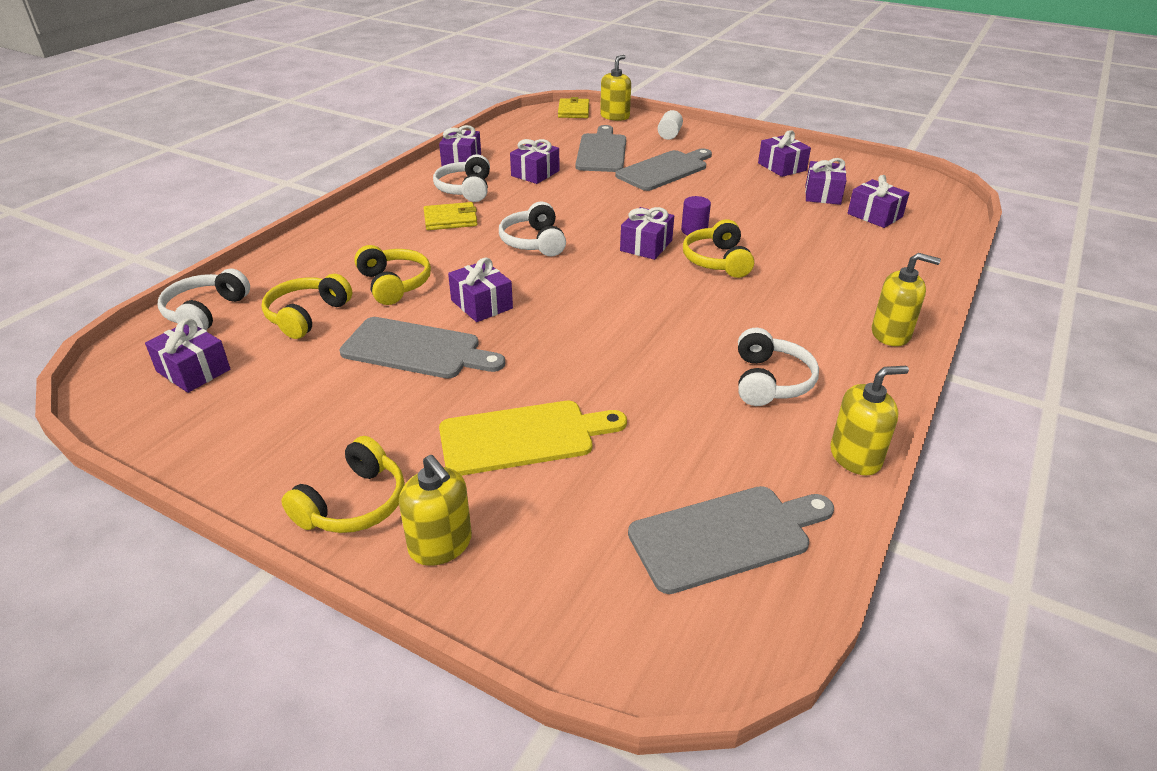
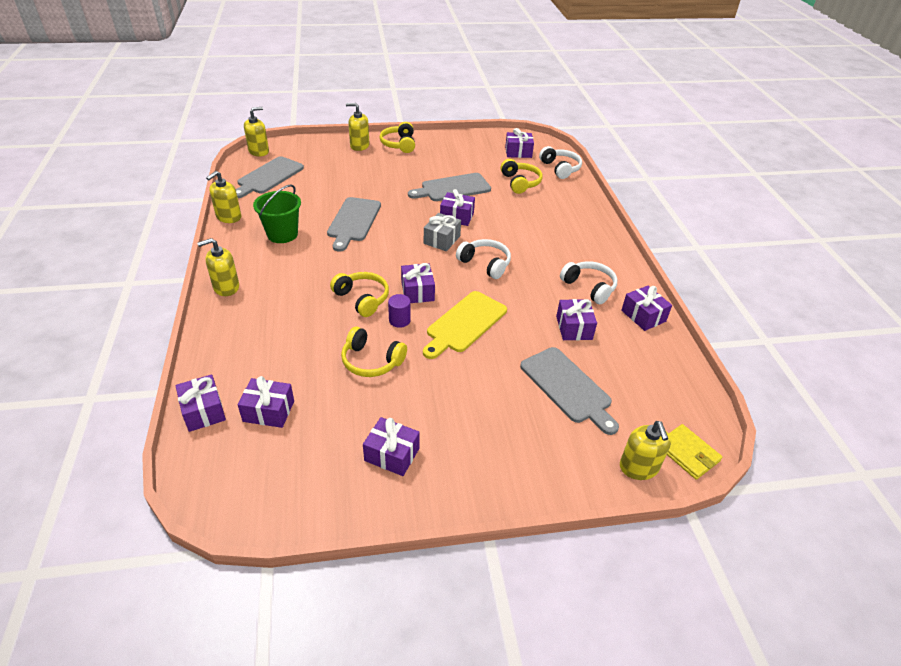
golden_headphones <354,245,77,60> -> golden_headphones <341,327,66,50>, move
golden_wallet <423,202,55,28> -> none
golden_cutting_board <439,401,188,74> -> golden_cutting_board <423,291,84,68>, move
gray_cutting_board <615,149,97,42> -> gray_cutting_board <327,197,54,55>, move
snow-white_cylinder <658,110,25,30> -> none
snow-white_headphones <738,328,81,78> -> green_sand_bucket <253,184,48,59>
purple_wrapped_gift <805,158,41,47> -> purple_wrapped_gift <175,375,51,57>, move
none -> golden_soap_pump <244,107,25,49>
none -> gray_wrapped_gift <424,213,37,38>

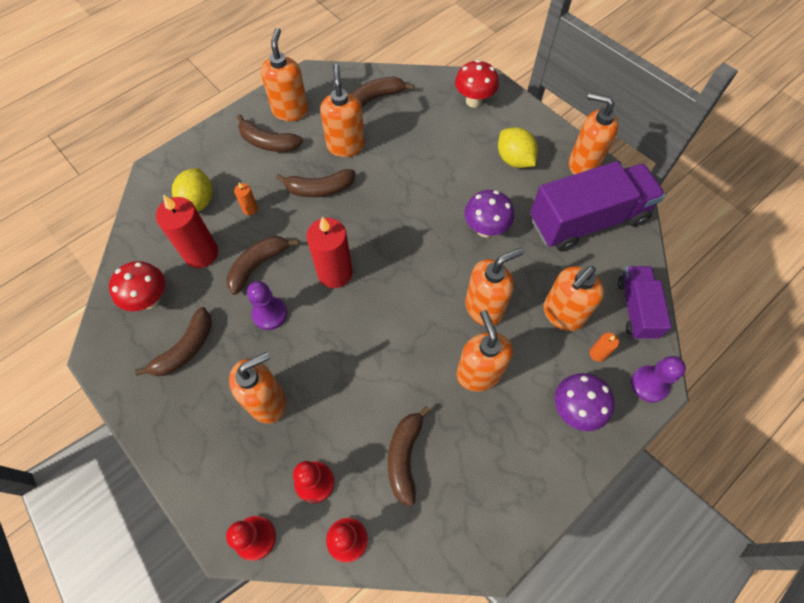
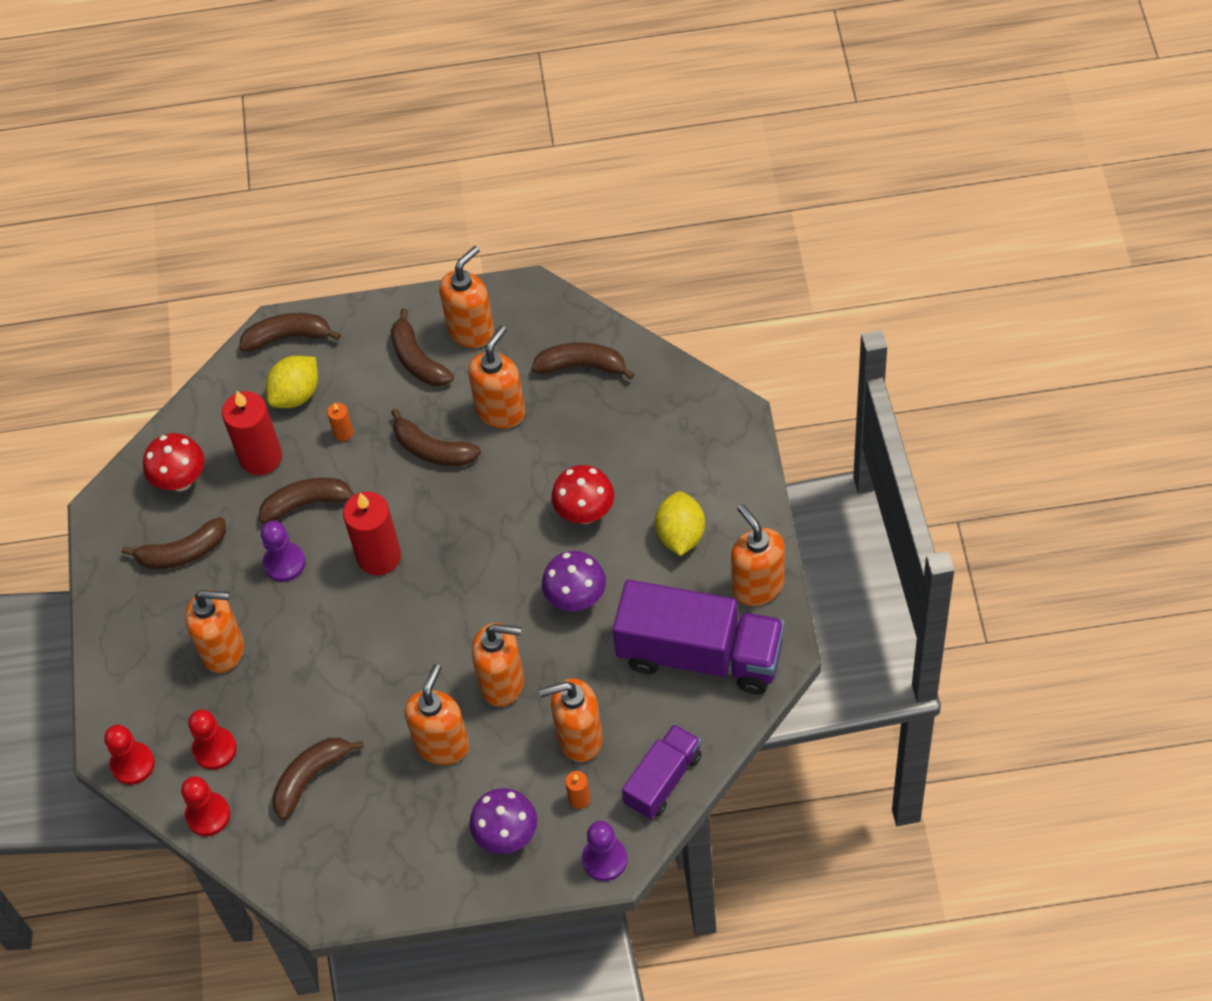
red_toadstool <455,60,44,48> -> red_toadstool <551,465,63,59>, move
none -> dark_brown_toy_banana <239,313,102,39>

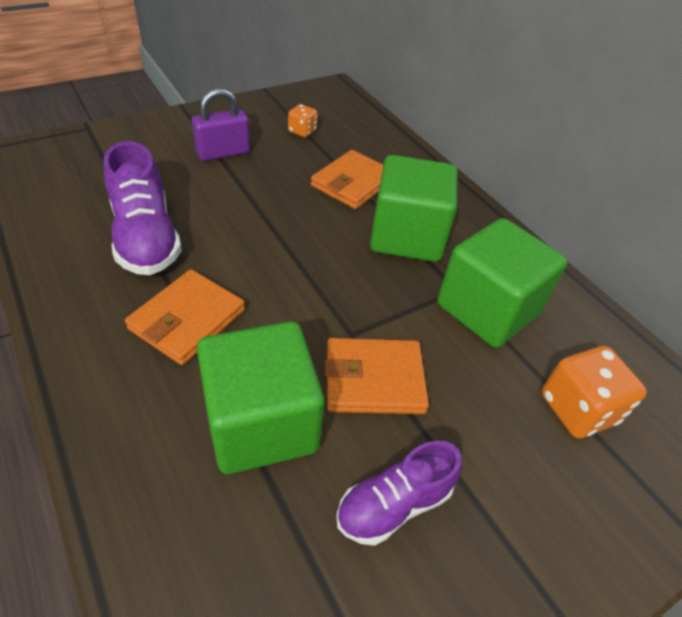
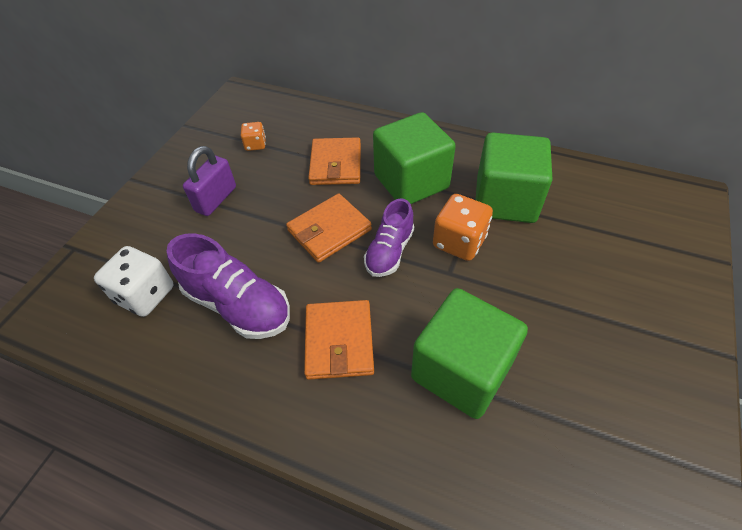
bright_orange_wallet <325,338,104,76> -> bright_orange_wallet <286,193,86,70>, move
purple_shoe <336,441,126,105> -> purple_shoe <364,198,50,79>, move
bright_orange_game_die <542,346,105,92> -> bright_orange_game_die <433,194,60,67>, move
none -> snow-white_game_die <94,246,80,71>

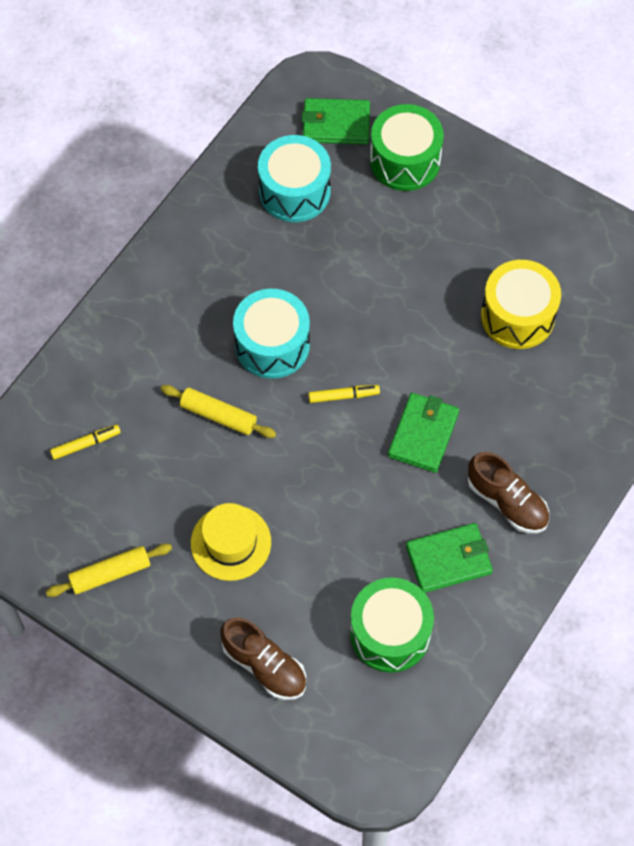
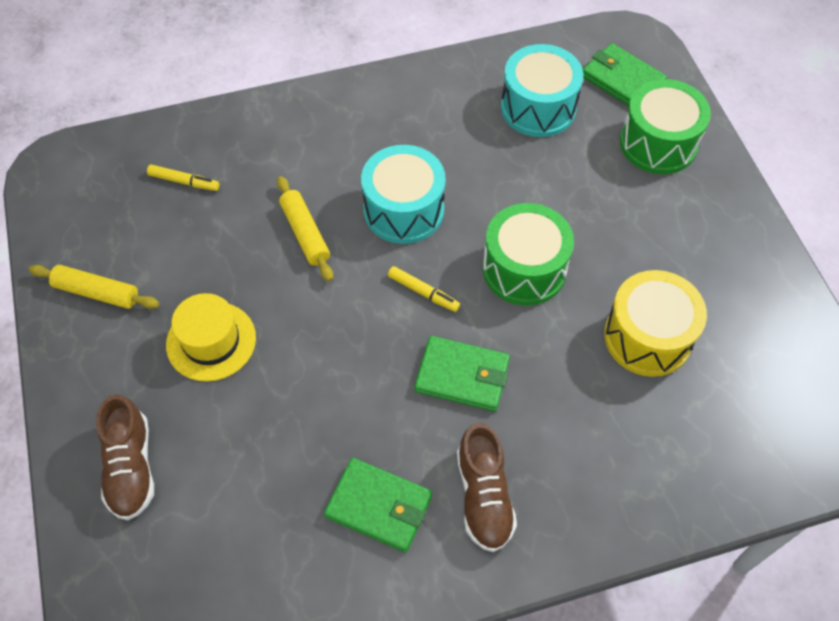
green_snare_drum <350,577,84,96> -> green_snare_drum <483,203,91,103>, move
green_wallet <388,393,71,80> -> green_wallet <415,336,95,76>, 45 degrees clockwise

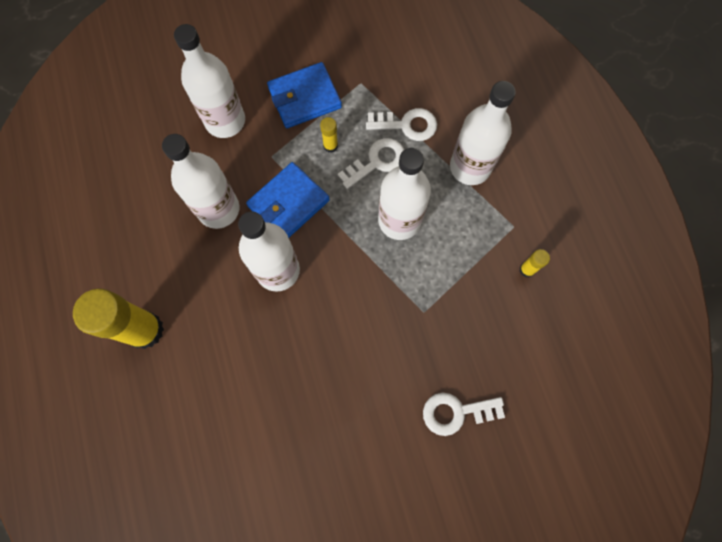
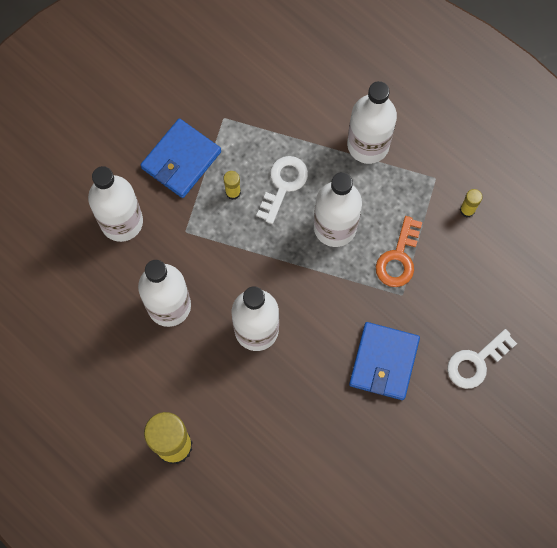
cobalt_wallet <246,162,84,76> -> cobalt_wallet <349,322,71,78>, move
snow-white_door_key <366,108,71,33> -> none
none -> bright_orange_door_key <376,216,46,71>

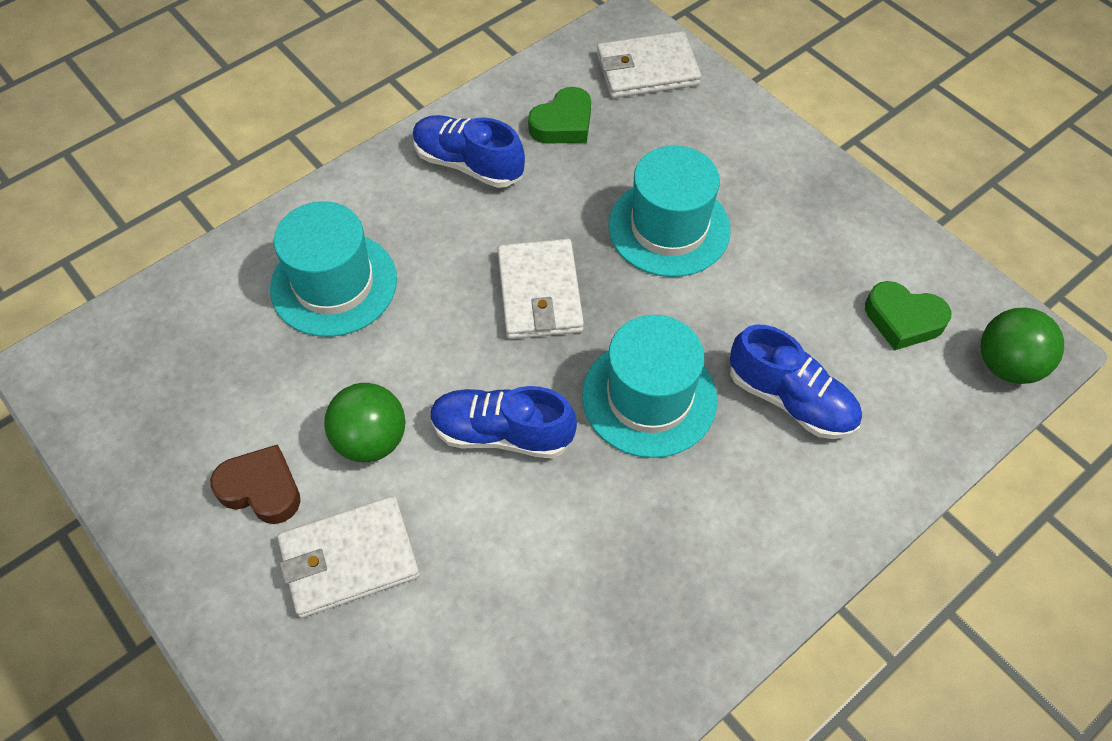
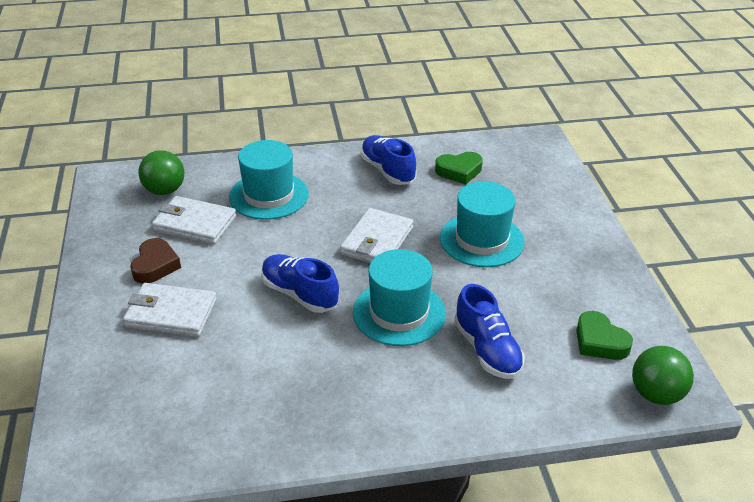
dark_brown_heart_shape <210,444,91,80> -> dark_brown_heart_shape <130,238,51,46>, 45 degrees clockwise
green_ball <324,383,81,79> -> green_ball <138,150,46,45>, move
snow-white_wallet <597,31,104,67> -> snow-white_wallet <152,196,84,49>, move

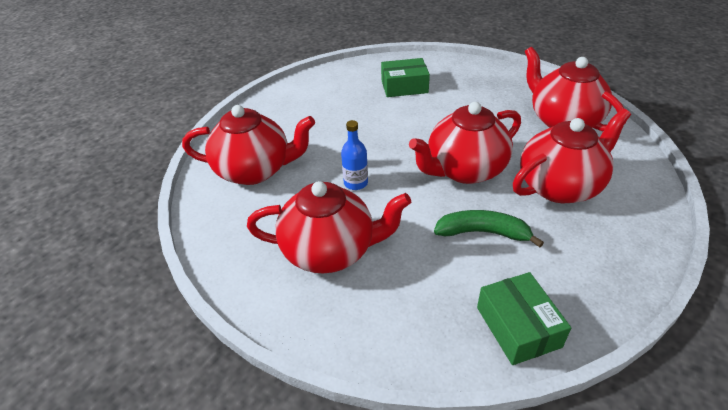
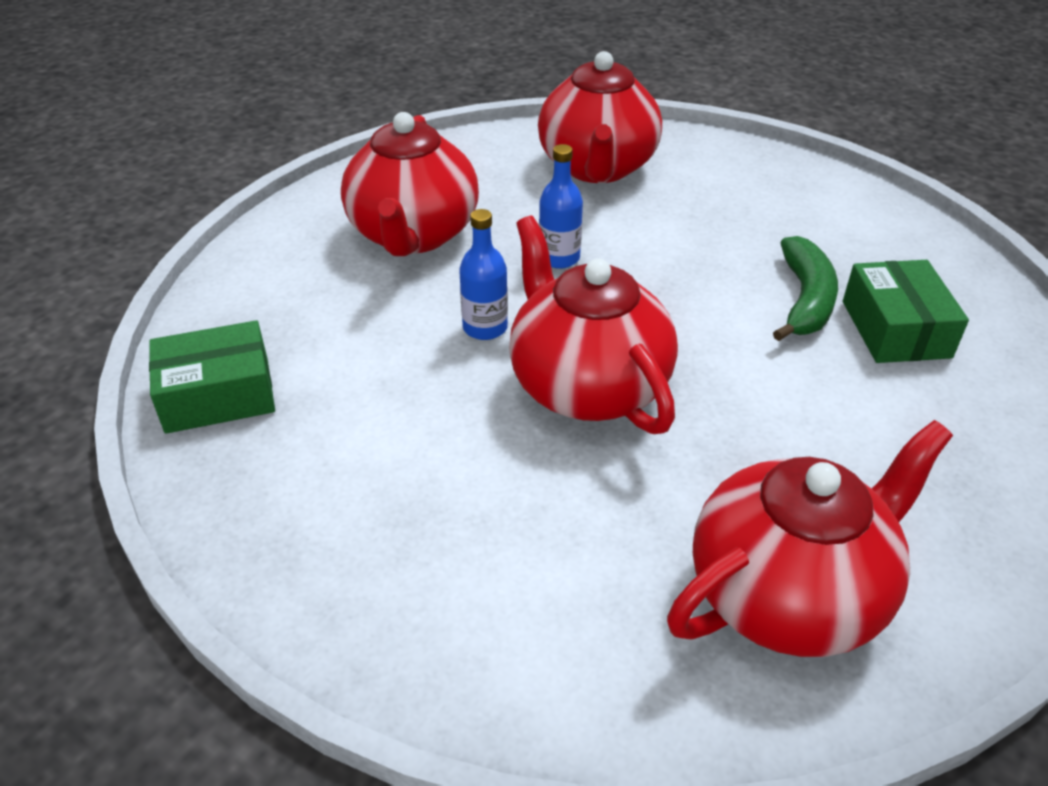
green_toy_banana <434,210,110,38> -> green_toy_banana <773,236,65,105>, move
red_teapot <513,109,118,94> -> none
none -> cobalt_bottle <459,209,49,131>

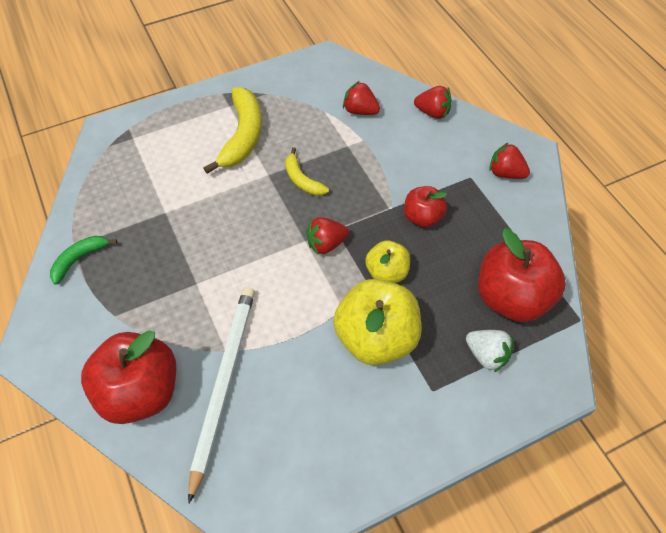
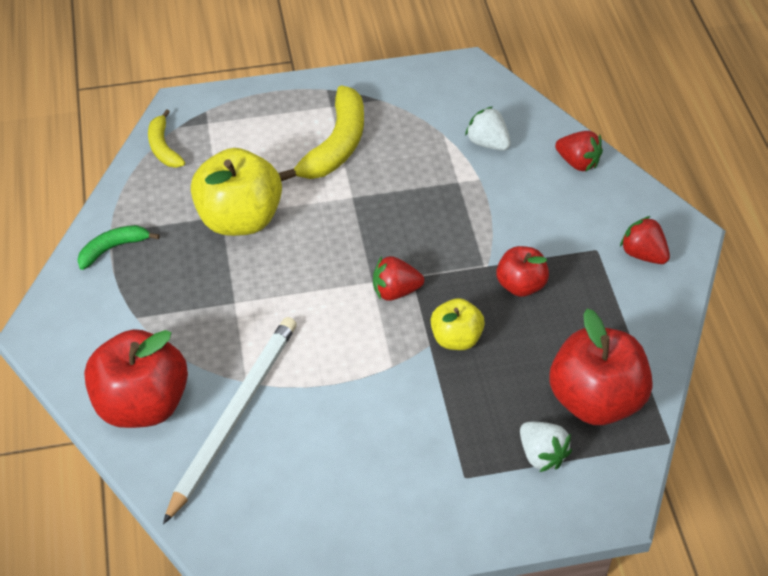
golden_toy_banana <285,147,44,49> -> golden_toy_banana <148,109,37,59>, move
golden_apple_fruit <333,279,88,86> -> golden_apple_fruit <191,148,91,88>, move
red_berry <343,81,37,34> -> snow-white_berry <465,106,46,45>

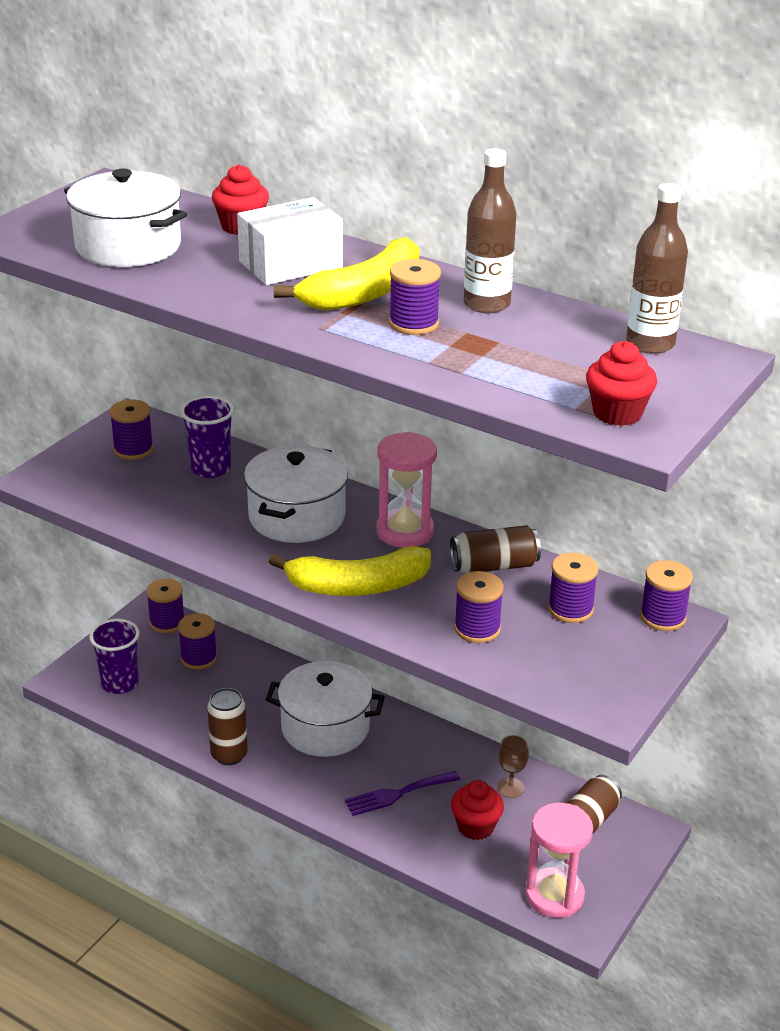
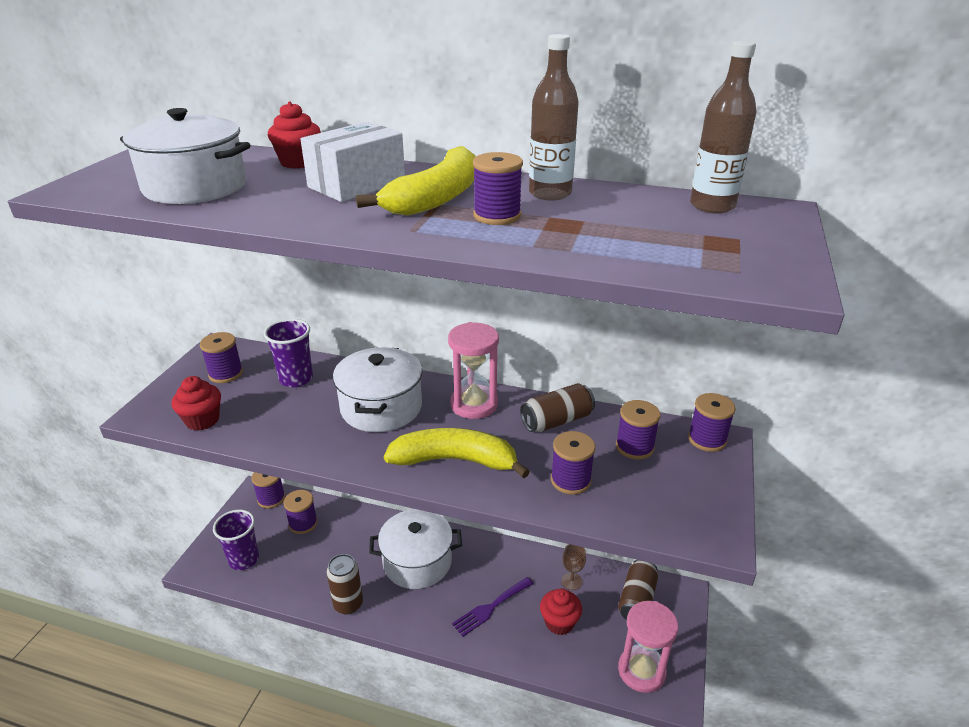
golden_toy_banana <269,546,162,50> -> golden_toy_banana <384,428,146,50>, 150 degrees counterclockwise
red_cupcake <586,341,71,85> -> red_cupcake <172,376,49,55>, move

